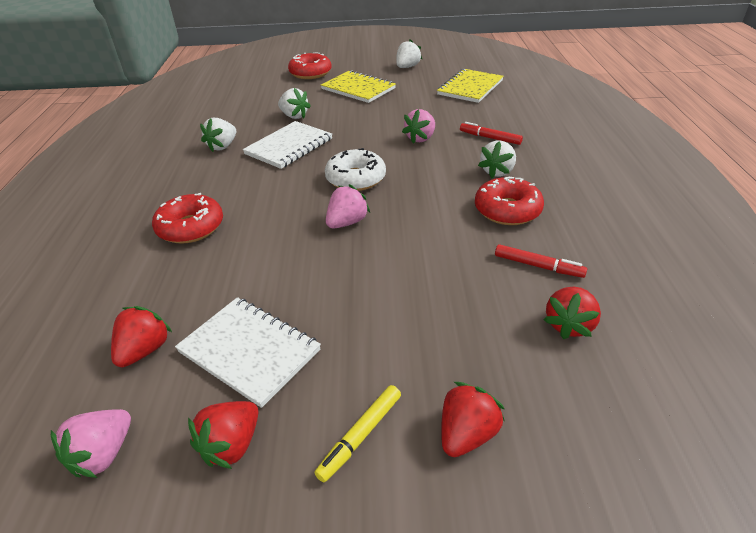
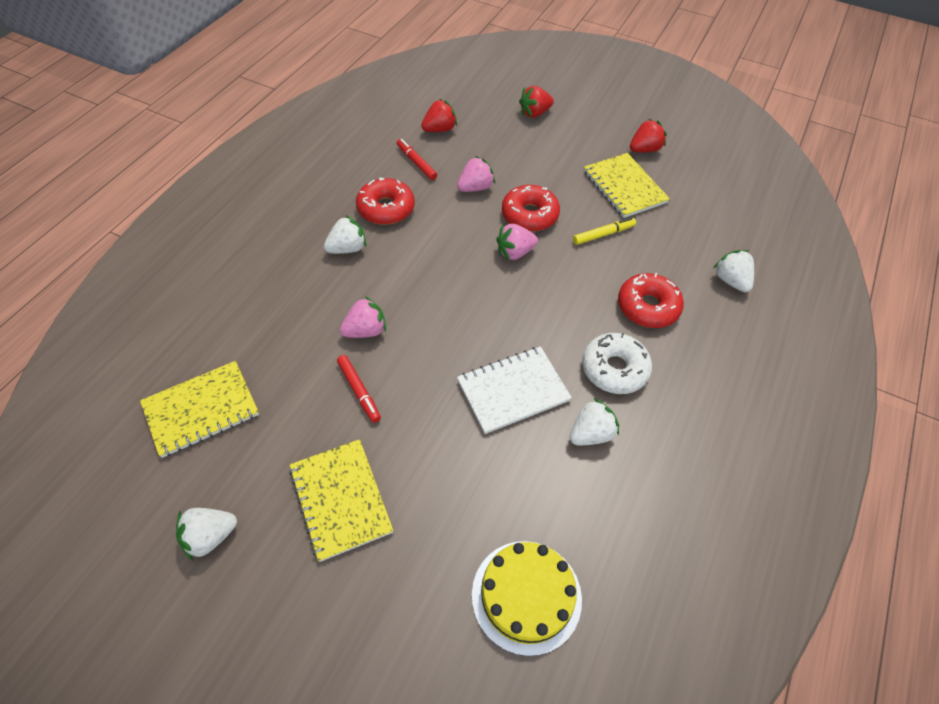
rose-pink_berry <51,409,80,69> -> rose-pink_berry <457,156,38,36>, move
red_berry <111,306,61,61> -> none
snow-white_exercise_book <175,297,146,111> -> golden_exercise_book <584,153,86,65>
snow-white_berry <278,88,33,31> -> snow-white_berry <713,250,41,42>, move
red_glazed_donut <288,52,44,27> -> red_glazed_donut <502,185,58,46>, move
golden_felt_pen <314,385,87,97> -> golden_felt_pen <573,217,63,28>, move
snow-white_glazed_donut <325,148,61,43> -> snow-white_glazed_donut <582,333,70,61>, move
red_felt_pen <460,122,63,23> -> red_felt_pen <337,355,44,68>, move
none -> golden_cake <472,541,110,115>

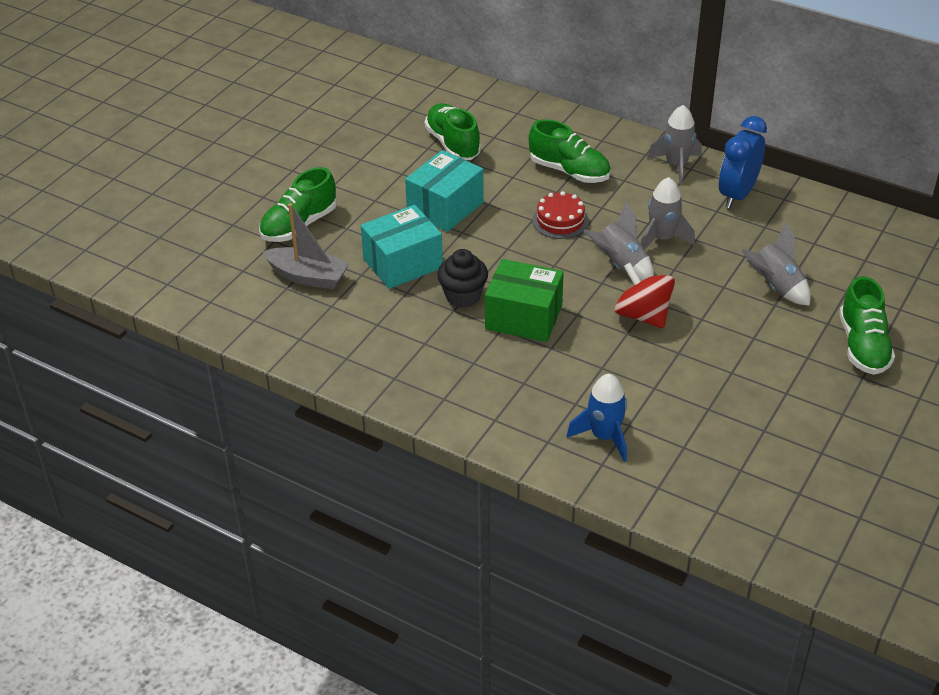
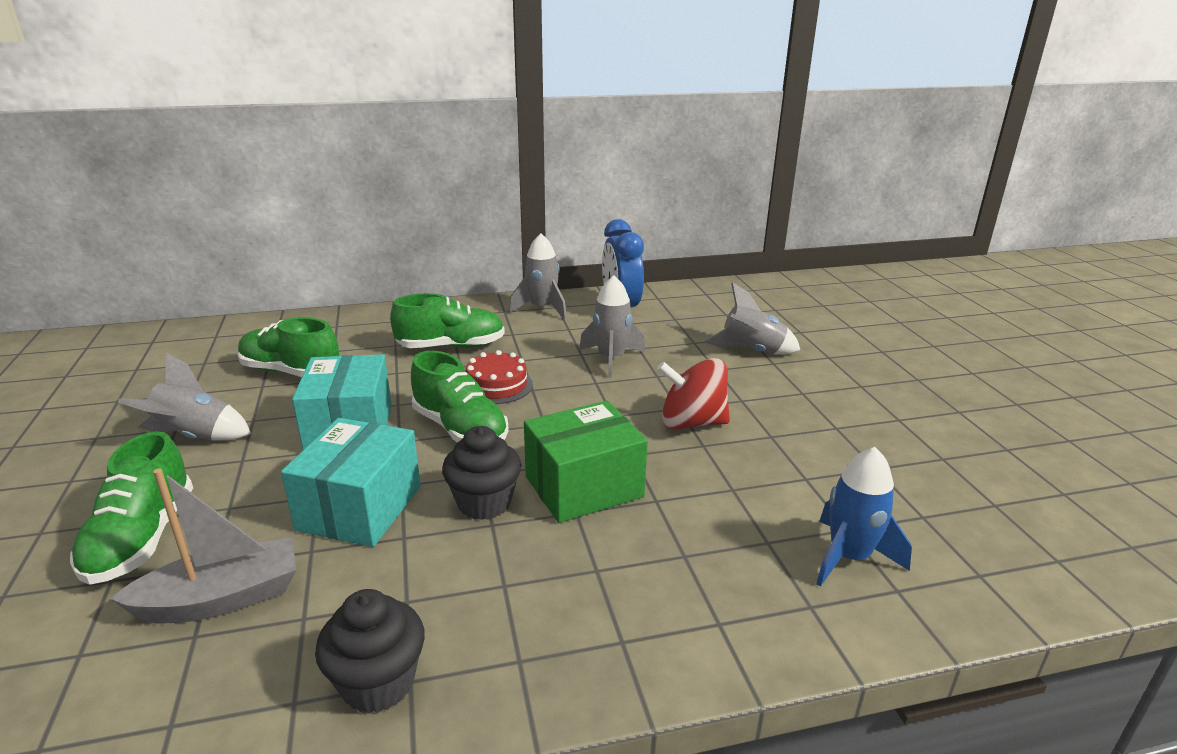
gray_rocket <583,202,71,79> -> gray_rocket <118,353,133,88>, move
green_shoe <839,276,56,99> -> green_shoe <411,351,98,92>, move
none -> ebony_cupcake <315,589,110,125>

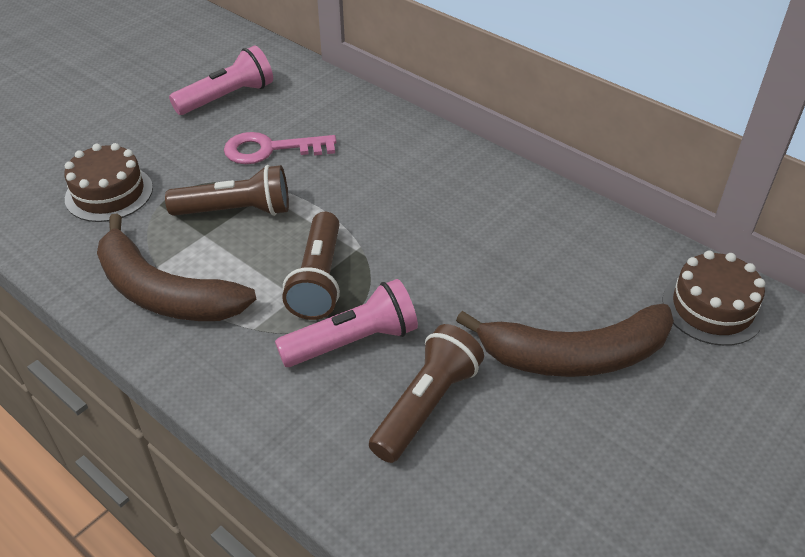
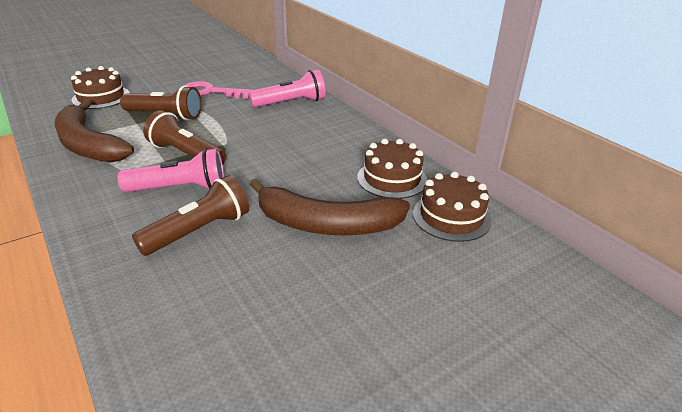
rose-pink_pocket_torch <169,45,104,70> -> rose-pink_pocket_torch <249,70,77,37>, move
dark_brown_pocket_torch <282,212,58,108> -> dark_brown_pocket_torch <143,110,83,54>, 105 degrees clockwise
none -> dark_brown_cake <357,139,70,60>

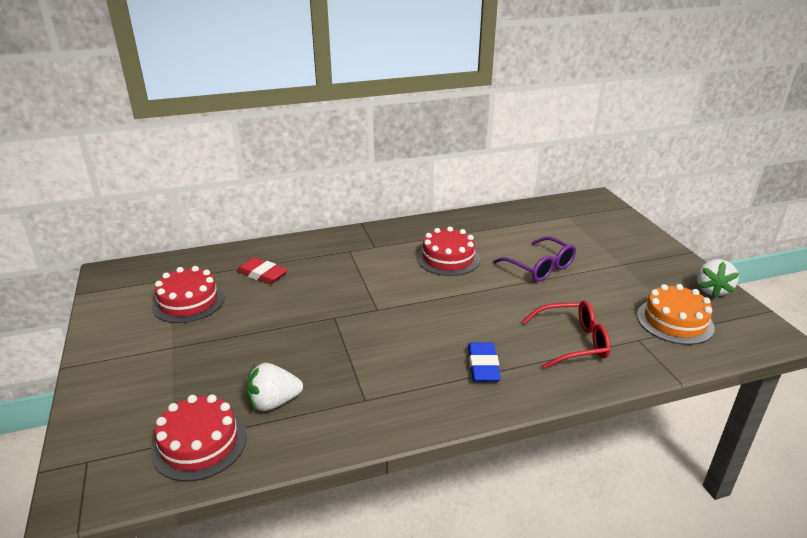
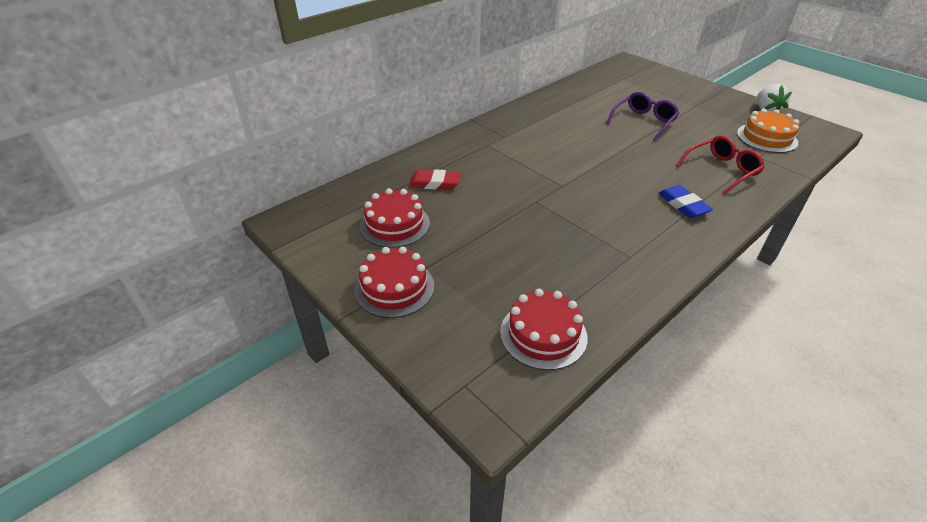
snow-white_berry <246,363,57,48> -> none
red_cake <417,227,63,49> -> red_cake <355,247,79,71>, move
purple_spectacles <493,237,83,45> -> purple_spectacles <606,92,73,49>, 75 degrees counterclockwise

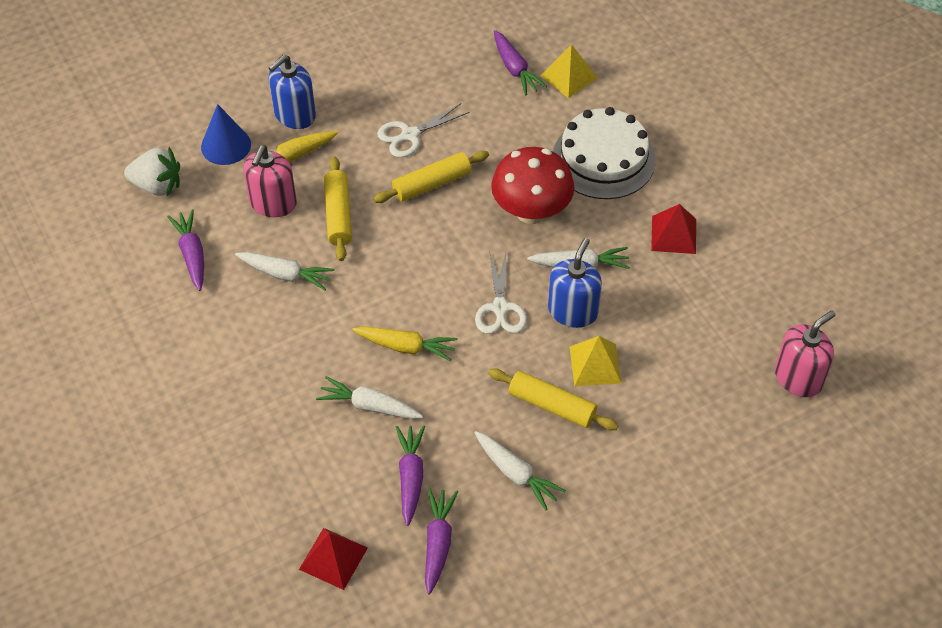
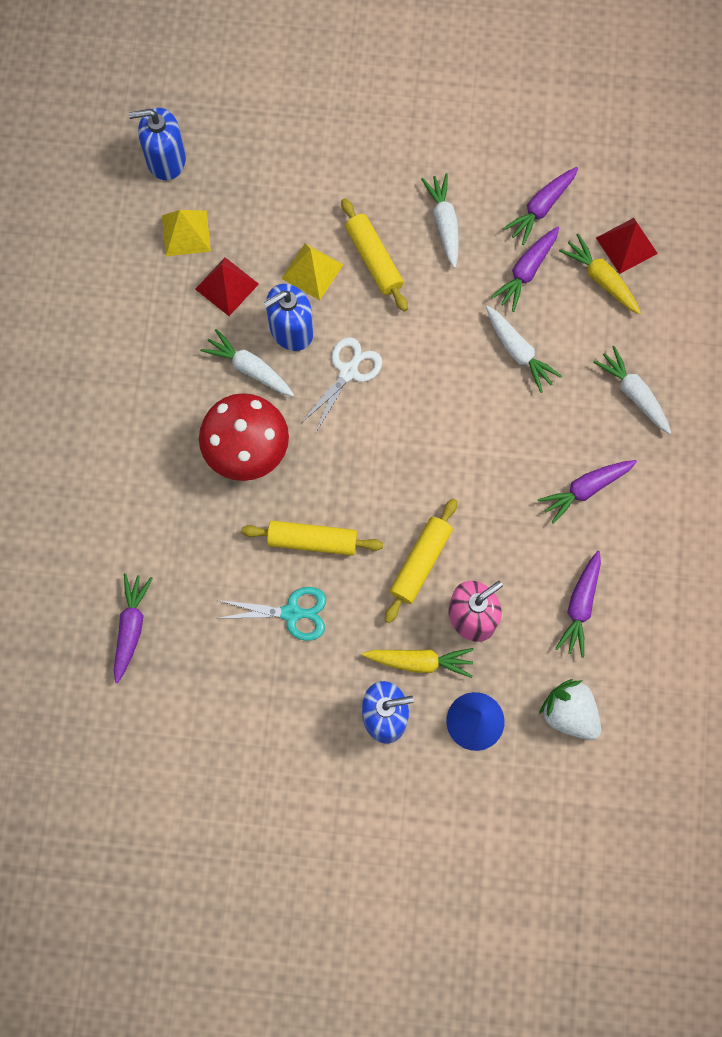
snow-white_toy_carrot <235,252,99,39> -> snow-white_toy_carrot <593,346,78,88>, move
golden_toy_carrot <352,326,106,35> -> golden_toy_carrot <559,234,82,80>, move
snow-white_pair_of_scissors <377,103,93,55> -> teal_pair_of_scissors <218,587,108,54>
golden_solid_pyramid <540,44,58,54> -> golden_solid_pyramid <162,210,49,46>, move
snow-white_cake <553,107,102,92> -> none
red_solid_pyramid <651,204,45,50> -> red_solid_pyramid <195,257,64,59>, move
rose-pink_soap_pump <775,311,61,86> -> cobalt_soap_pump <129,108,57,72>
none -> purple_toy_carrot <538,460,99,64>

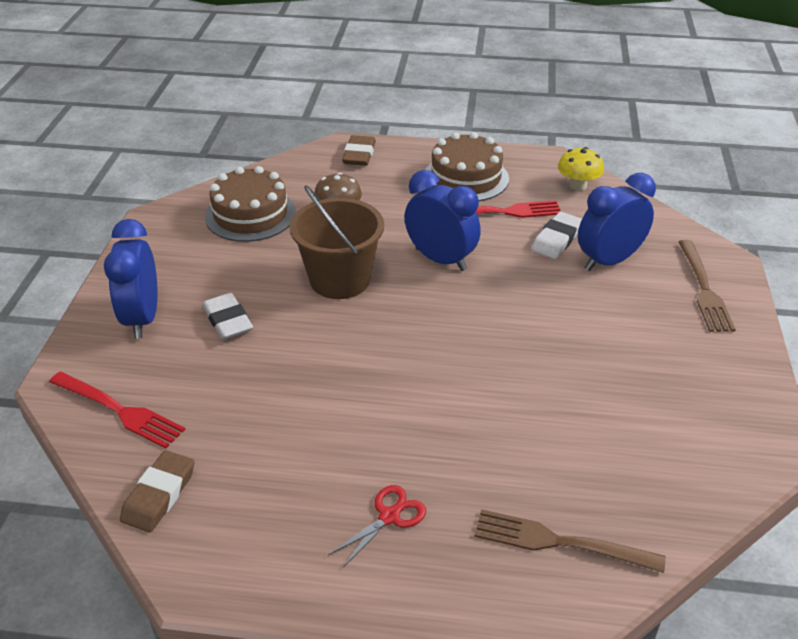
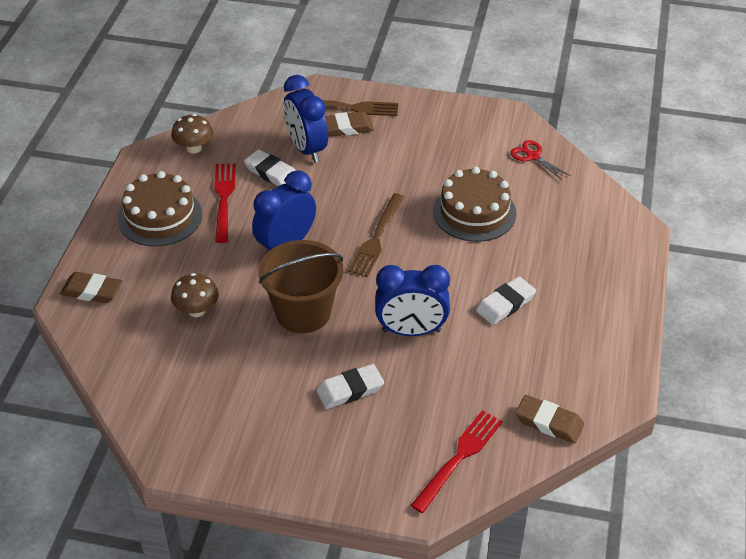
cobalt_alarm_clock <104,219,54,120> -> cobalt_alarm_clock <375,265,75,71>, move
dark_brown_cake <205,166,91,76> -> dark_brown_cake <433,167,84,75>, move
red_pair_of_scissors <329,485,97,83> -> red_pair_of_scissors <511,140,60,41>, move
dark_brown_dinner_fork <474,509,192,64> -> dark_brown_dinner_fork <348,193,57,84>, move
golden_toadstool <558,147,46,44> -> dark_brown_toadstool <171,114,42,39>
none -> dark_brown_pencil_eraser <325,112,49,25>
none -> snow-white_pencil_eraser <476,277,60,48>

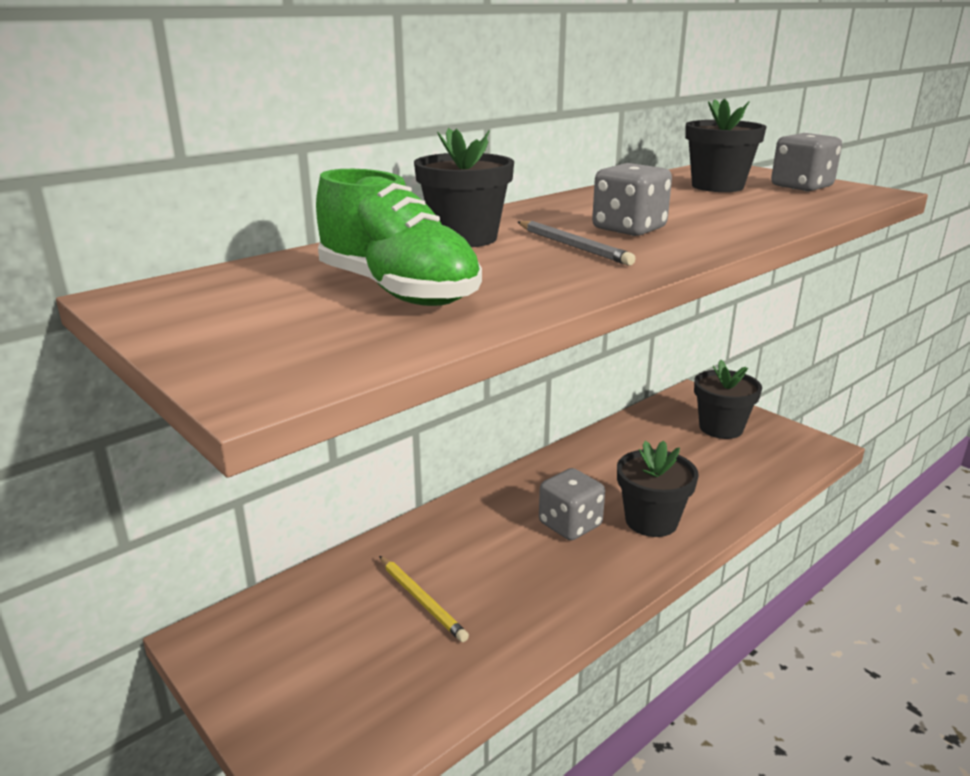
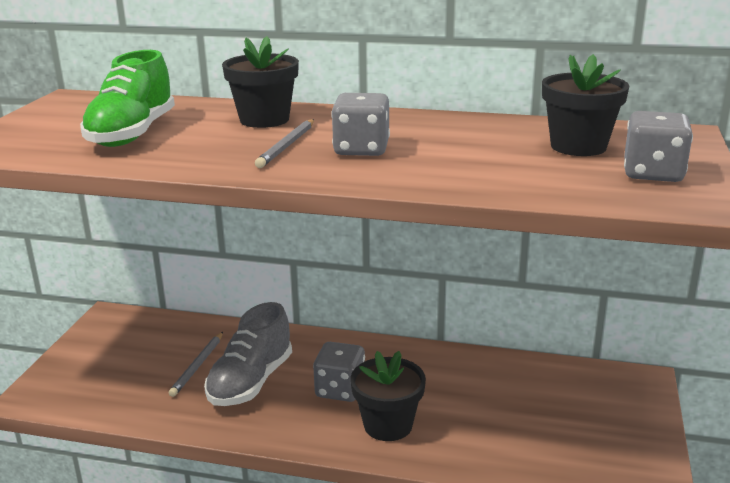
golden_wooden_pencil <379,556,90,86> -> gray_wooden_pencil <169,332,54,65>
ebony_plant_pot <694,360,68,79> -> none
none -> gray_shoe <204,302,88,104>

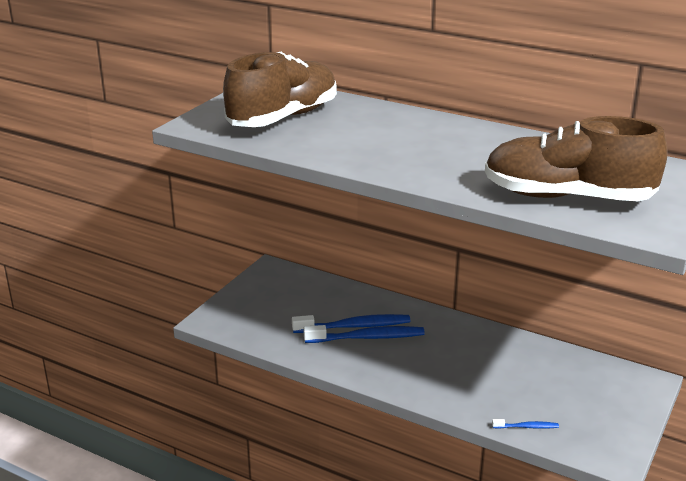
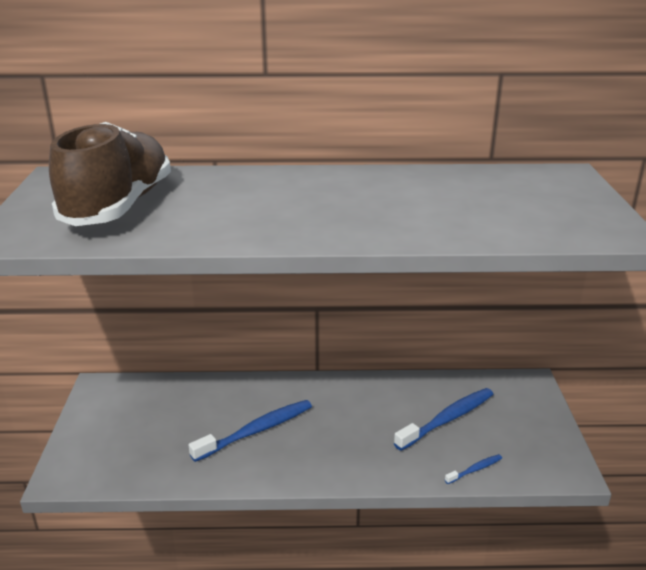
cobalt_tooth_brush <292,314,118,19> -> cobalt_tooth_brush <394,388,99,63>, move
dark_brown_shoe <485,116,183,85> -> none

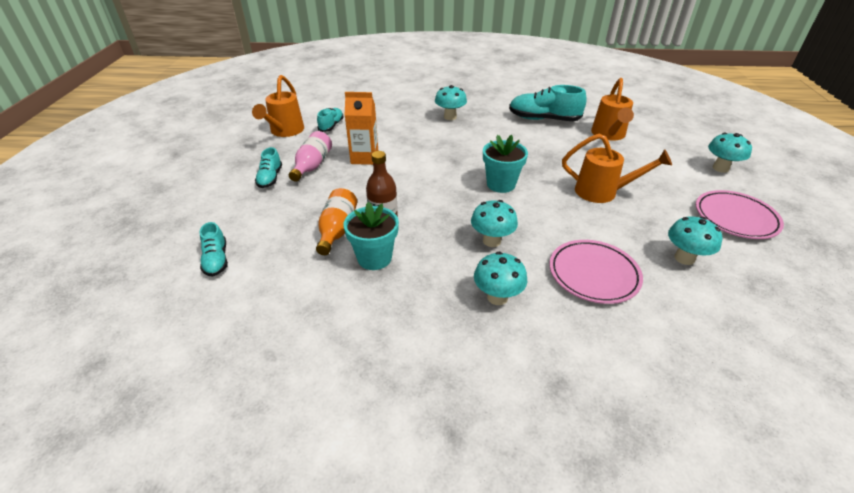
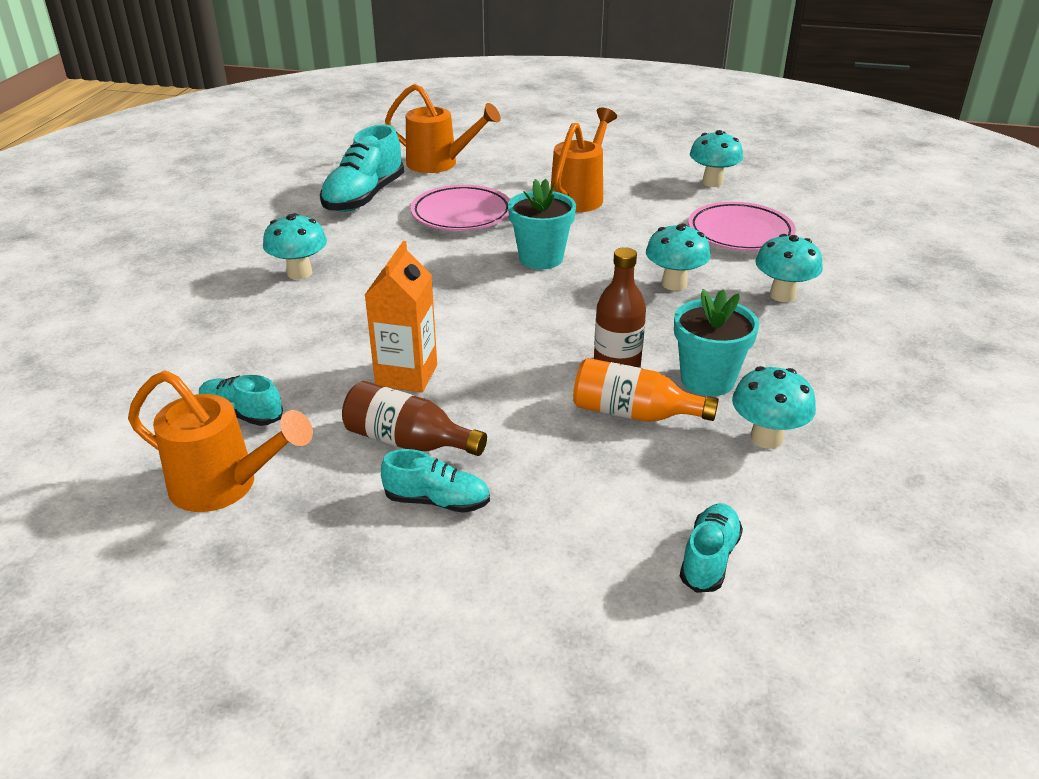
teal_shoe <200,222,28,54> -> teal_shoe <680,503,63,90>, 60 degrees counterclockwise
rose-pink_bottle <289,131,43,51> -> dark_brown_bottle <342,381,145,75>
rose-pink_dinner_plate <696,190,88,49> -> rose-pink_dinner_plate <410,185,100,46>, move
teal_toadstool <708,133,44,40> -> teal_toadstool <732,366,84,83>, move

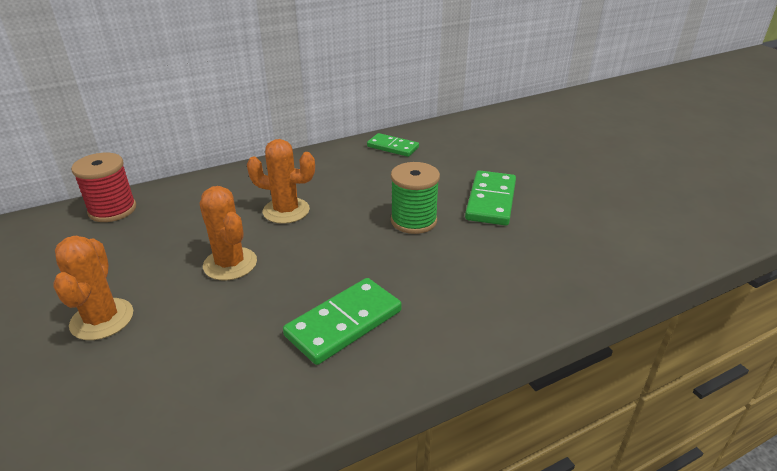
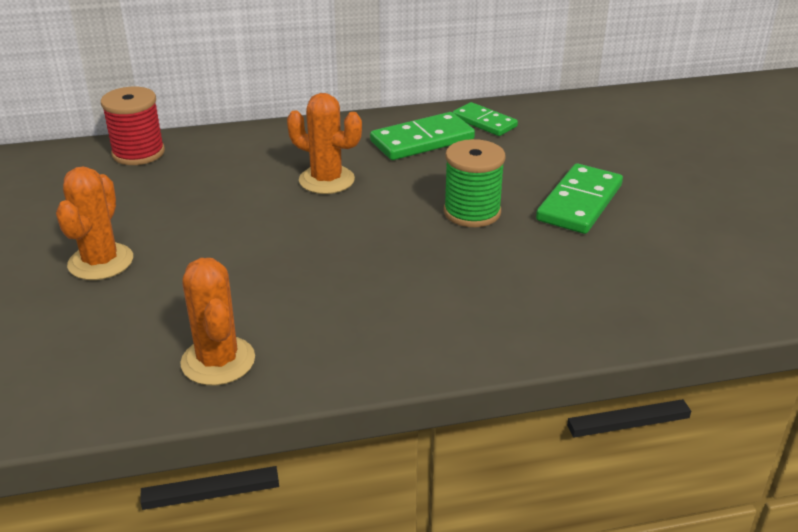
bright_orange_cactus <199,186,58,94> -> bright_orange_cactus <180,258,75,127>, move
green_domino_tile <283,278,119,87> -> green_domino_tile <370,112,105,48>, move

